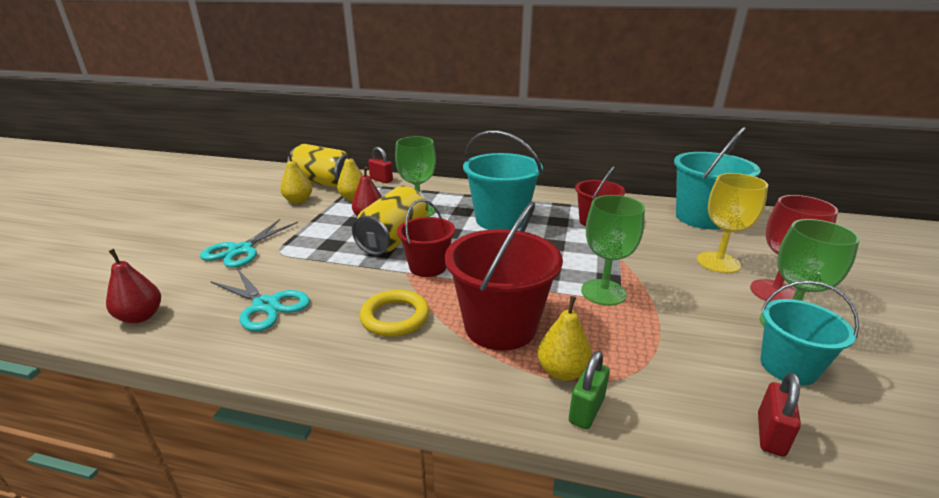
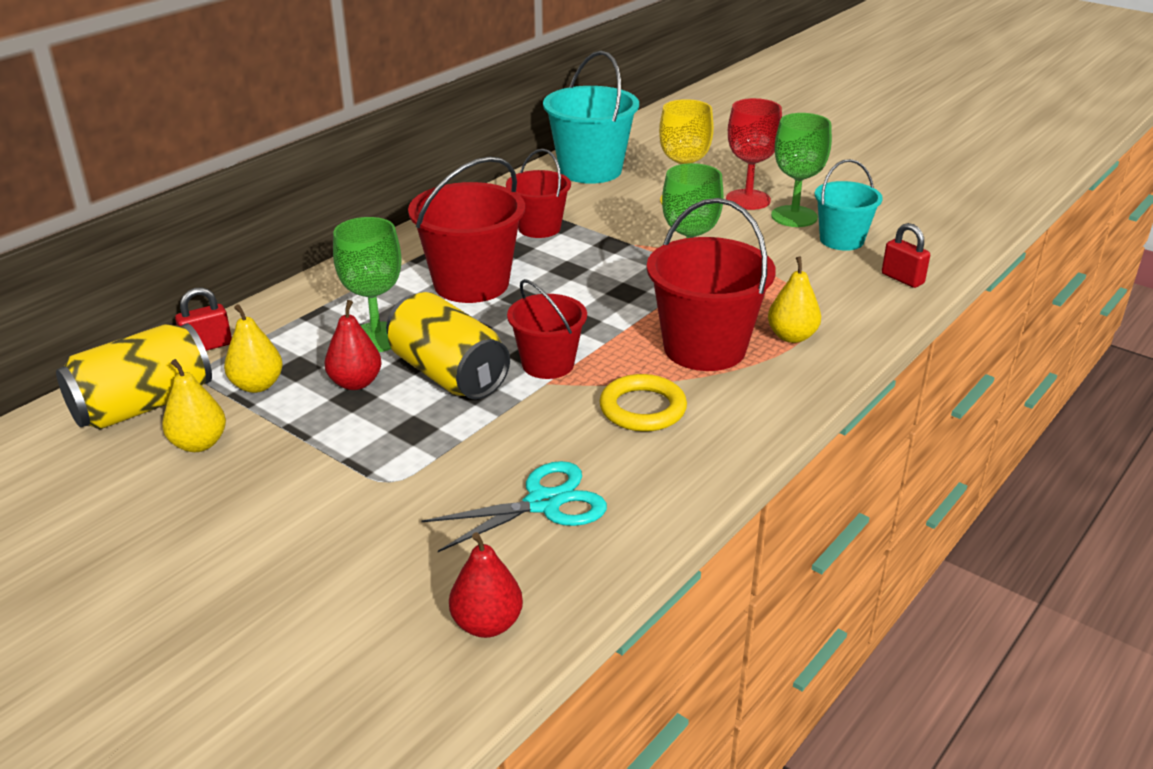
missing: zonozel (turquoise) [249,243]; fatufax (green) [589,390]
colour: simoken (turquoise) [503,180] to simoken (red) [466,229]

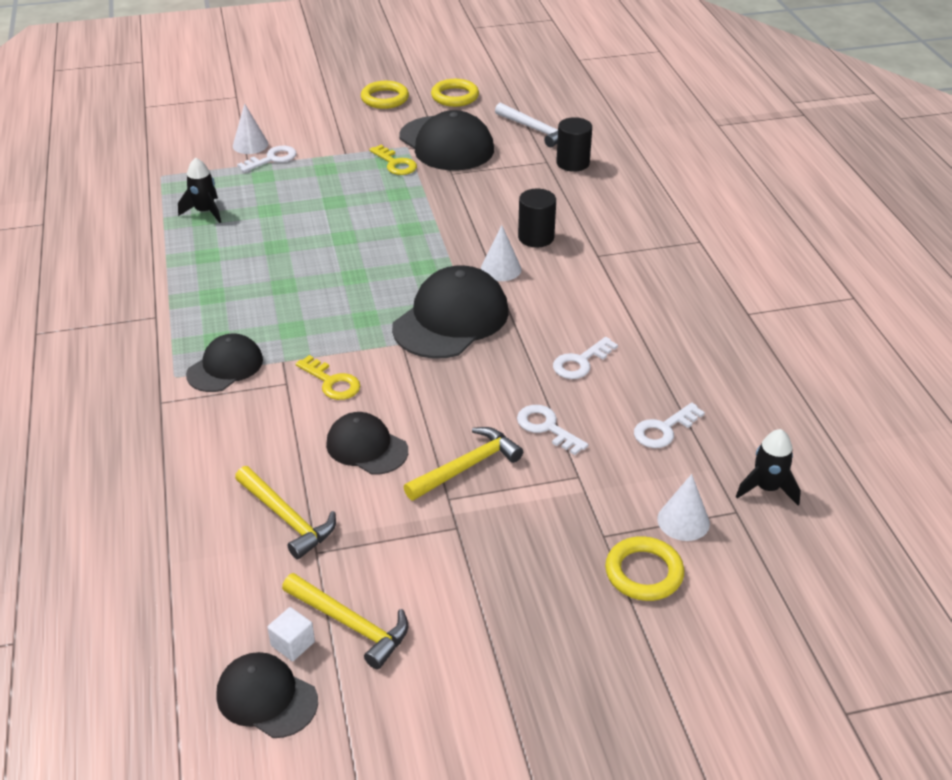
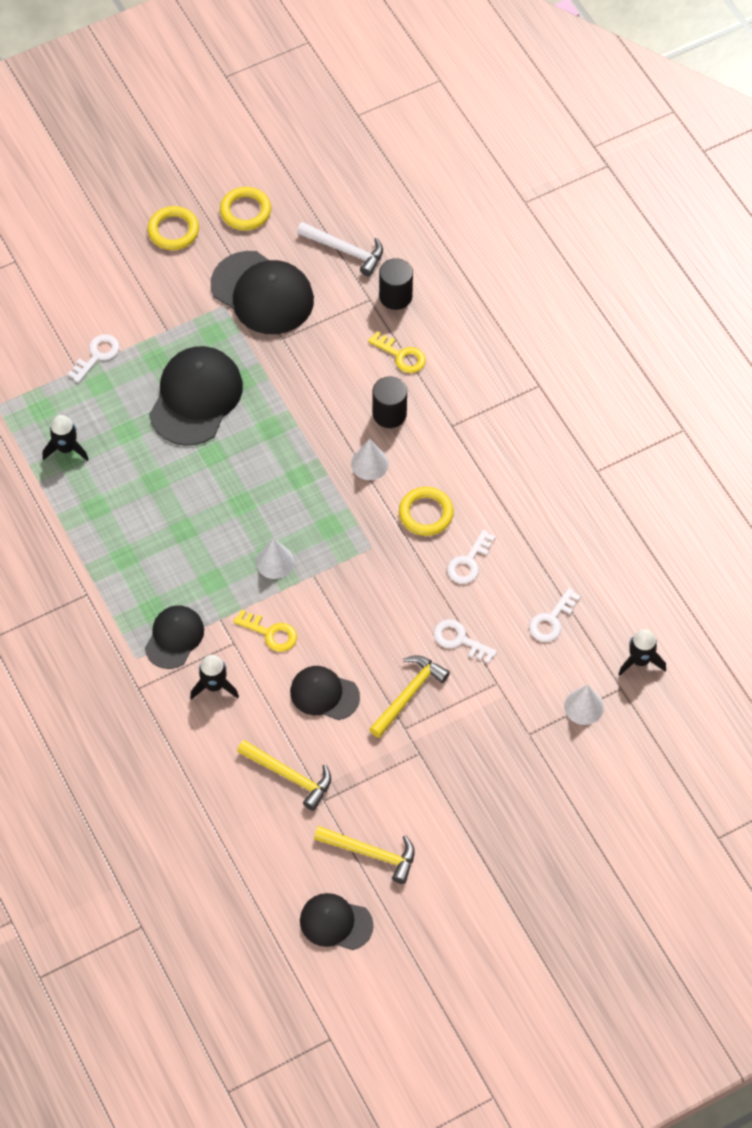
missing: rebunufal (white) [291,634]
appeared: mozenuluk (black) [214,677]
relocated: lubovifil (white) [250,128] to [275,558]; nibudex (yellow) [393,160] to [397,352]; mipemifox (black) [450,312] to [196,396]; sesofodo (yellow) [644,568] to [426,511]

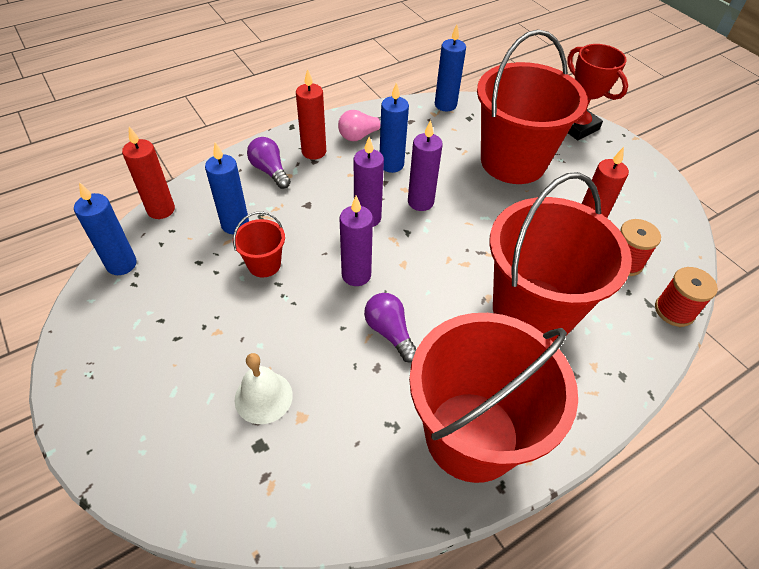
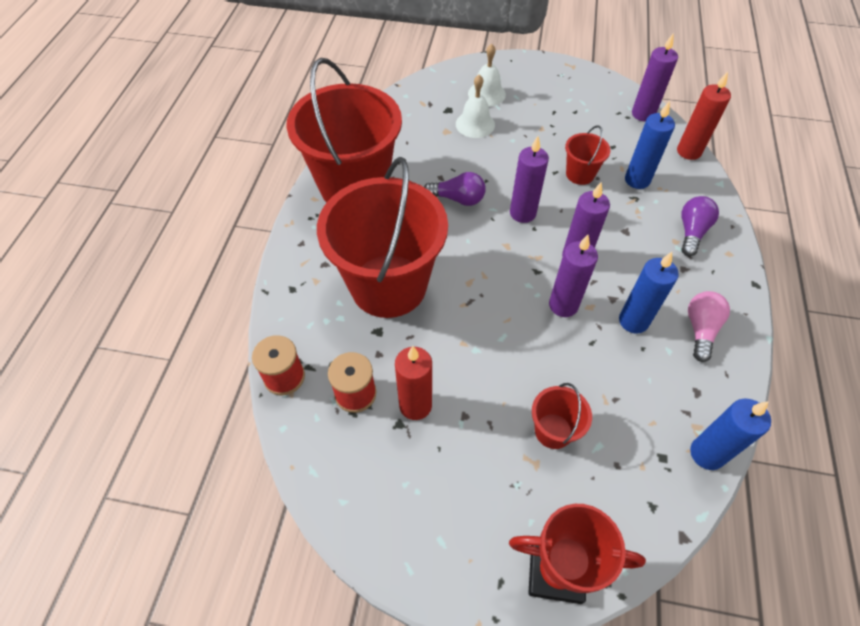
missing: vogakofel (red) [311,114]
appeared: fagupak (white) [487,75]
colour: vogakofel (blue) [105,228] to vogakofel (purple) [655,77]
spun: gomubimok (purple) [269,163] = [700,226] 75 degrees counterclockwise
size: simoken (red) [532,107] = [562,416] x0.42

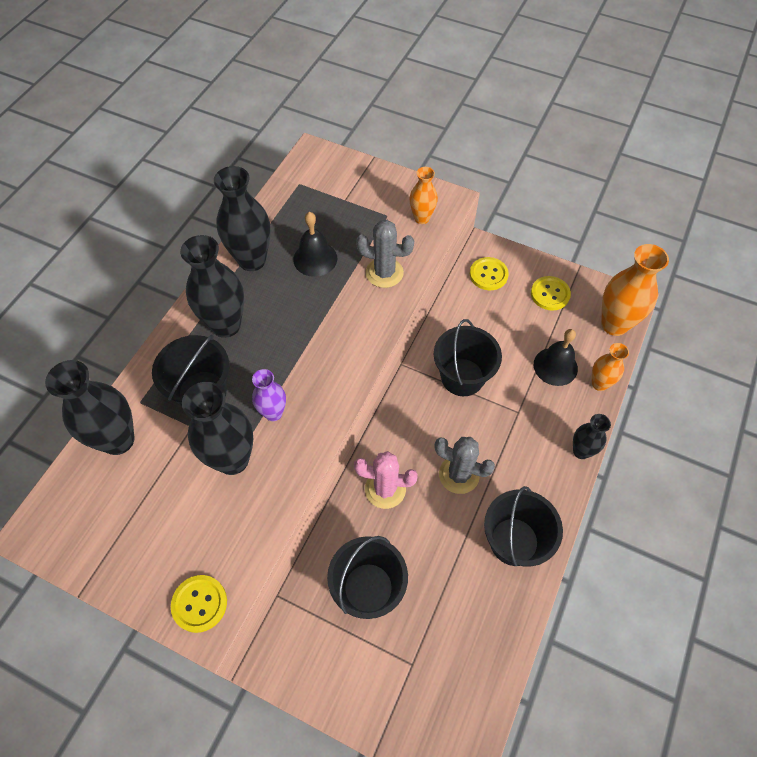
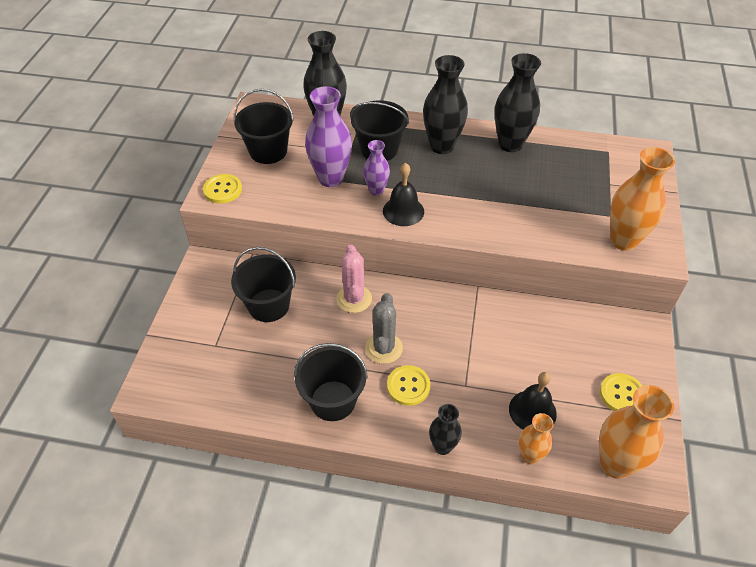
missing: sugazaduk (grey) [385,254]
relocated: fagupak (black) [315,244] to [403,194]; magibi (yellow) [489,273] to [409,385]; simoken (black) [468,357] to [264,126]
colour: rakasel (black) [217,428] to rakasel (purple) [328,136]
size: rakasel (orange) [423,195] = [642,199] x1.75

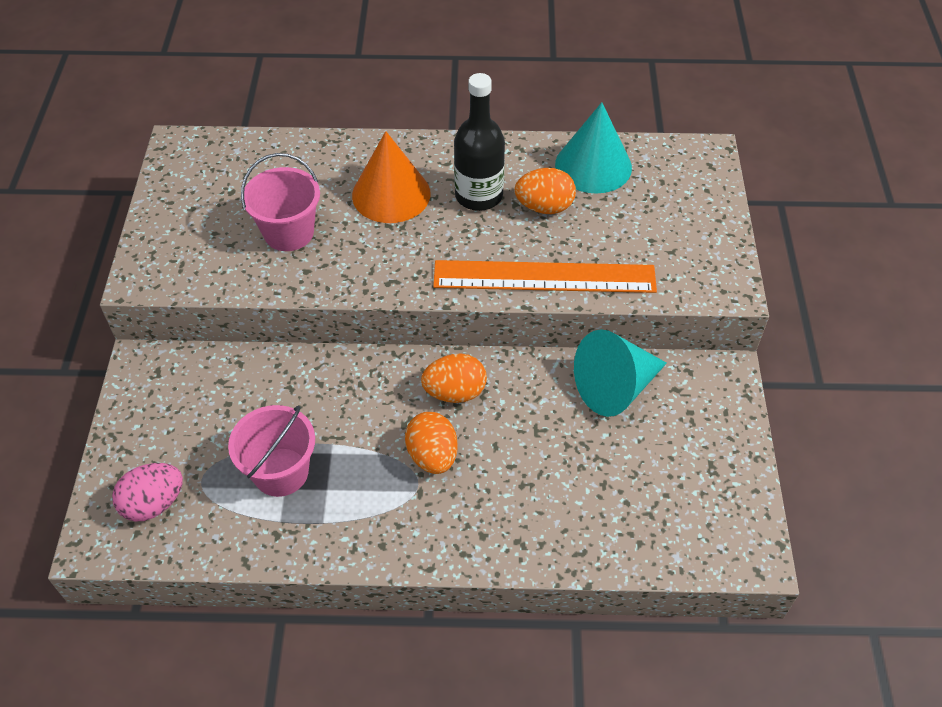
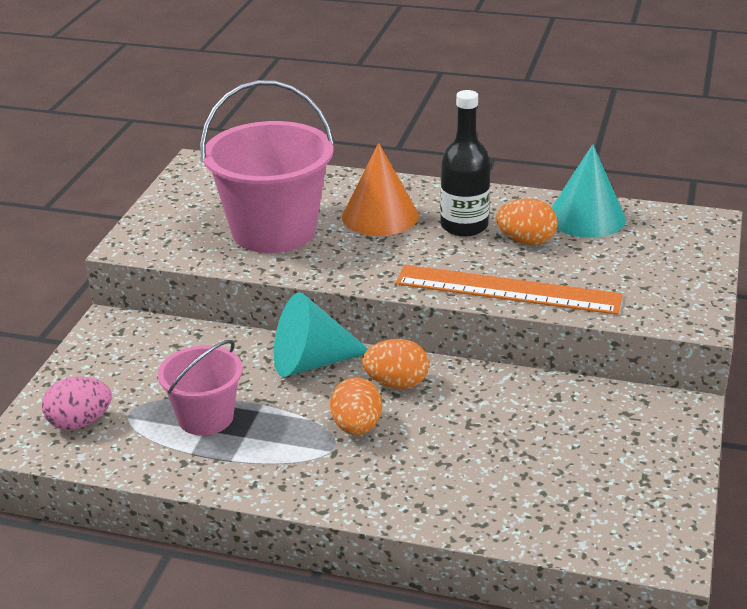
relocated: lubovifil (turquoise) [620,373] to [321,334]
size: simoken (pink) [280,202] = [267,166] x1.75

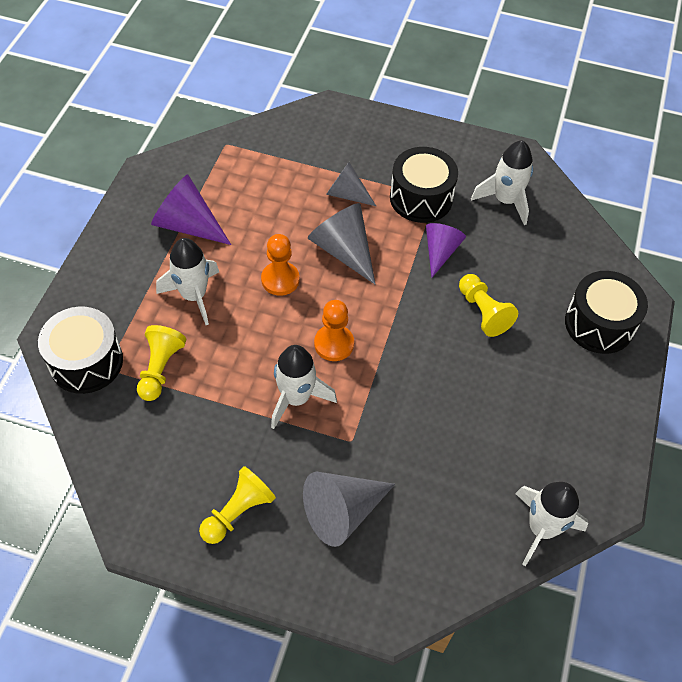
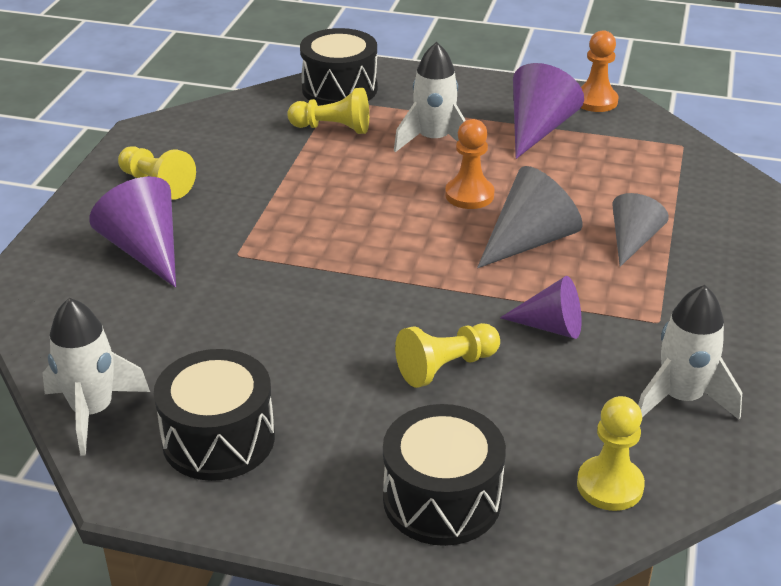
missing: mozenuluk (white) [304,387]
appeared: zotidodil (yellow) [611,453]
relocated: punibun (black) [424,185] to [214,415]; zotidodil (orange) [334,330] to [600,71]
colour: lubovifil (grey) [349,509] to lubovifil (purple) [132,232]

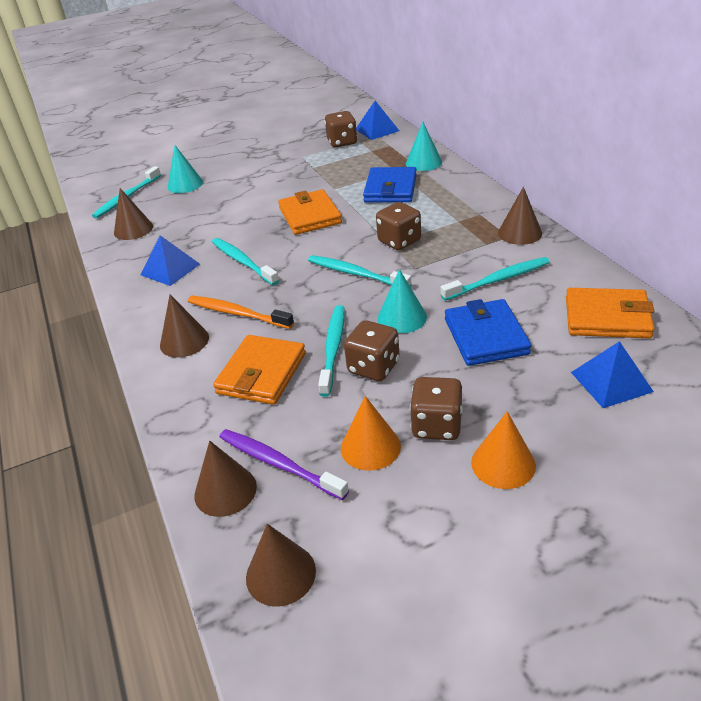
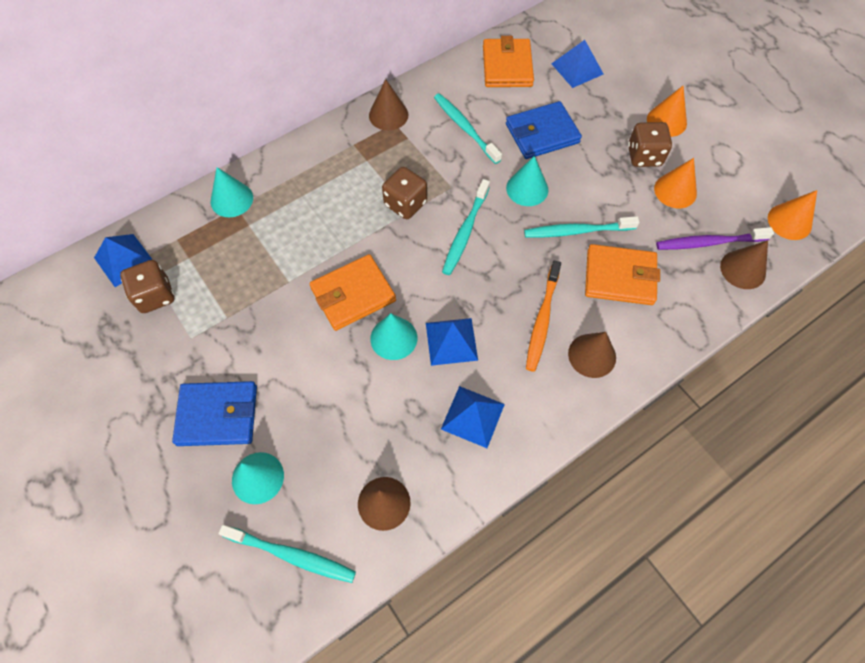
missing: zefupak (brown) [372,350]
appeared: lubovifil (turquoise) [393,336]
relocated: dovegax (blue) [390,185] to [214,413]
exchanged: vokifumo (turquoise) [245,261] to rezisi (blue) [452,342]
colour: lubovifil (brown) [281,565] to lubovifil (orange) [792,215]
spun: vokifumo (purple) [284,464] = [715,238] 60 degrees clockwise

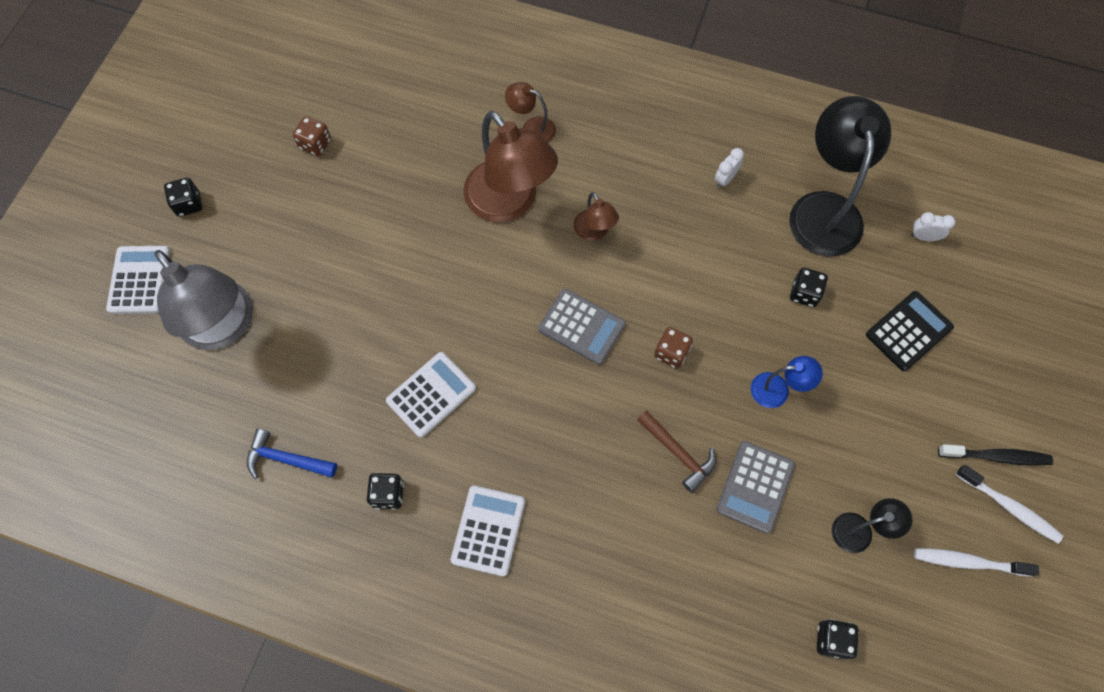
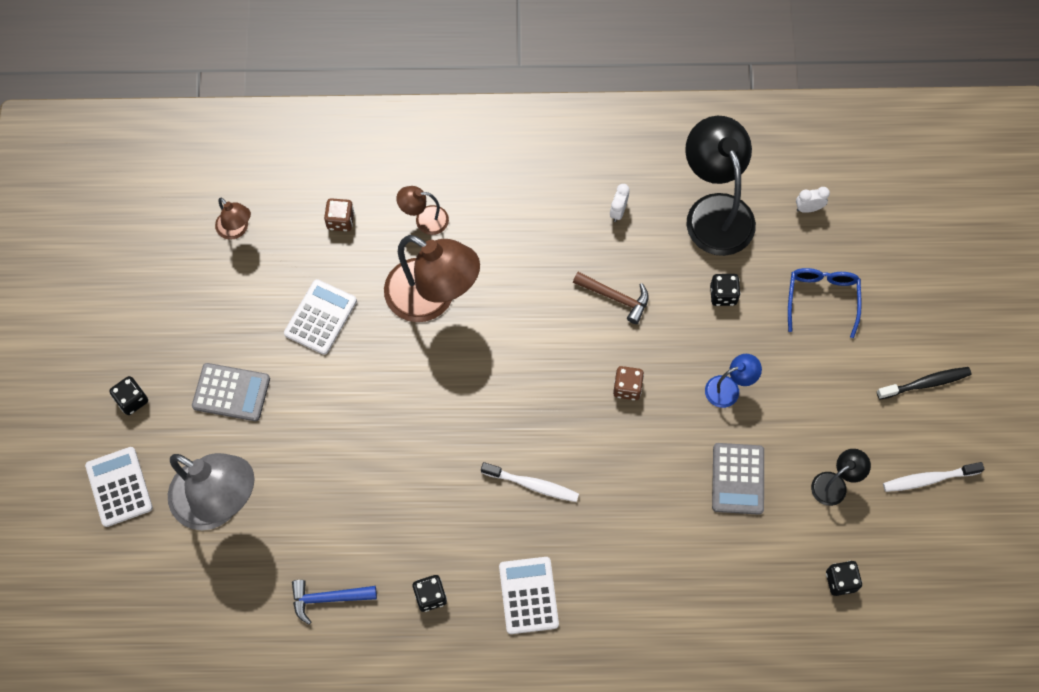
relocated: zefupak (brown) [312,136] to [339,215]; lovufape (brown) [596,216] to [233,219]; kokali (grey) [582,327] to [231,392]; kokali (white) [431,395] to [320,317]; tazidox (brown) [676,451] to [611,298]; vokifumo (white) [1009,504] to [530,482]
exchanged: kokali (black) [910,331] to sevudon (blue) [825,303]

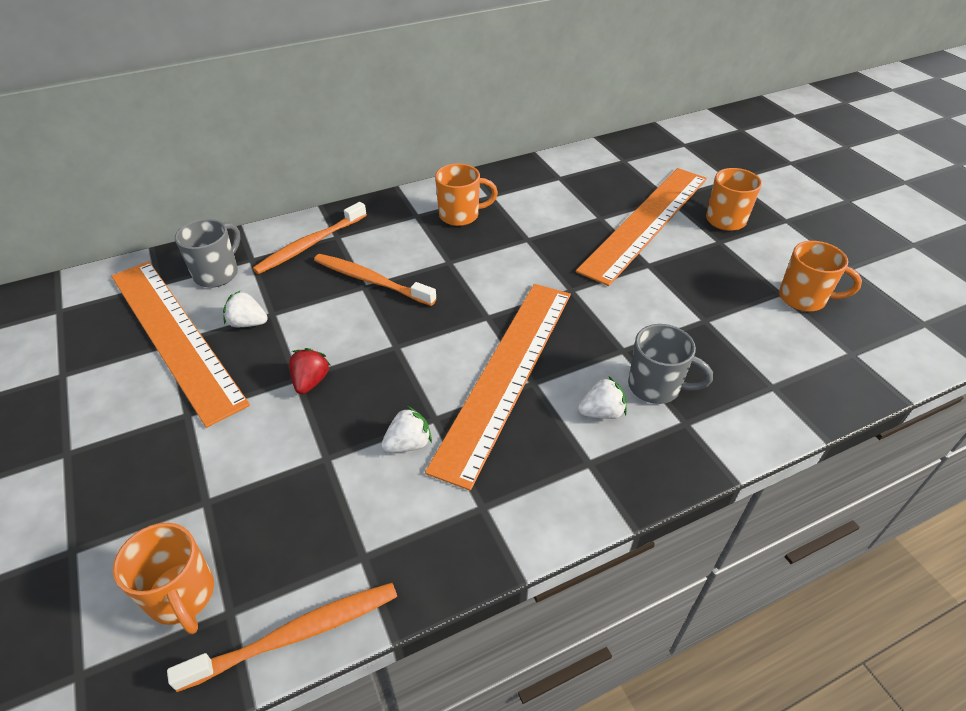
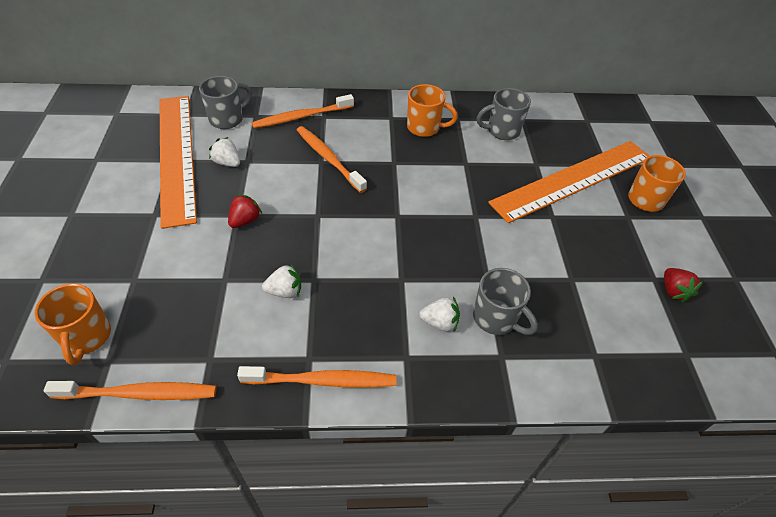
missing: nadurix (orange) [498,387]
appeared: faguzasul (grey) [504,114]; vokifumo (orange) [316,377]
exchanged: faguzasul (orange) [820,276] to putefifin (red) [683,285]

